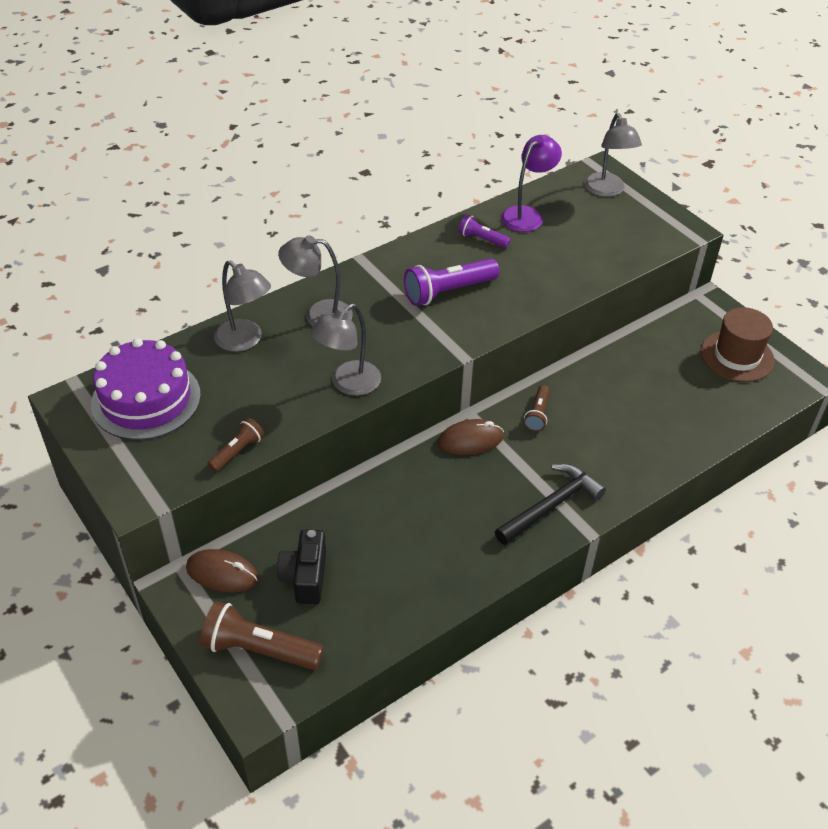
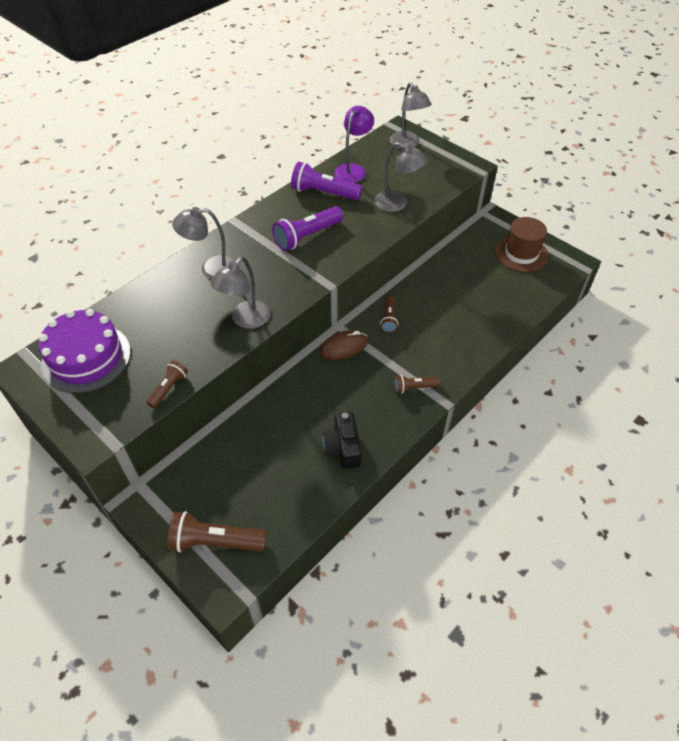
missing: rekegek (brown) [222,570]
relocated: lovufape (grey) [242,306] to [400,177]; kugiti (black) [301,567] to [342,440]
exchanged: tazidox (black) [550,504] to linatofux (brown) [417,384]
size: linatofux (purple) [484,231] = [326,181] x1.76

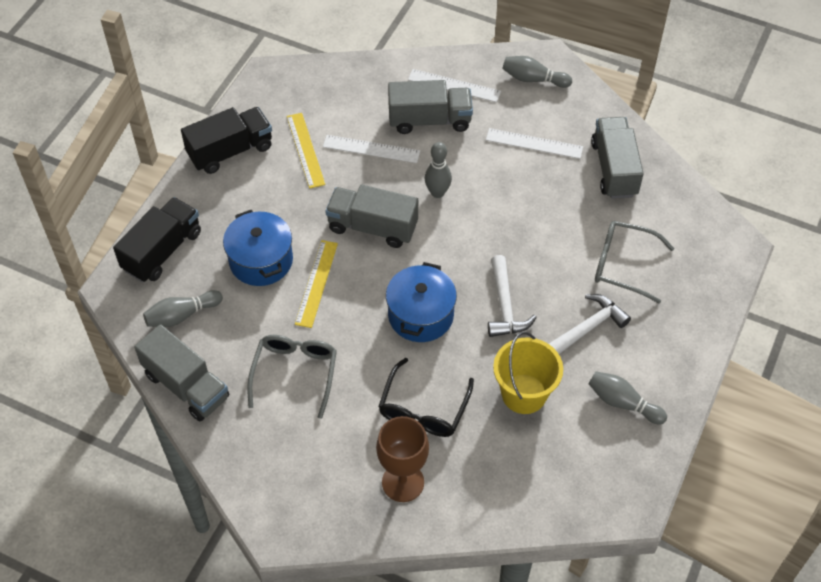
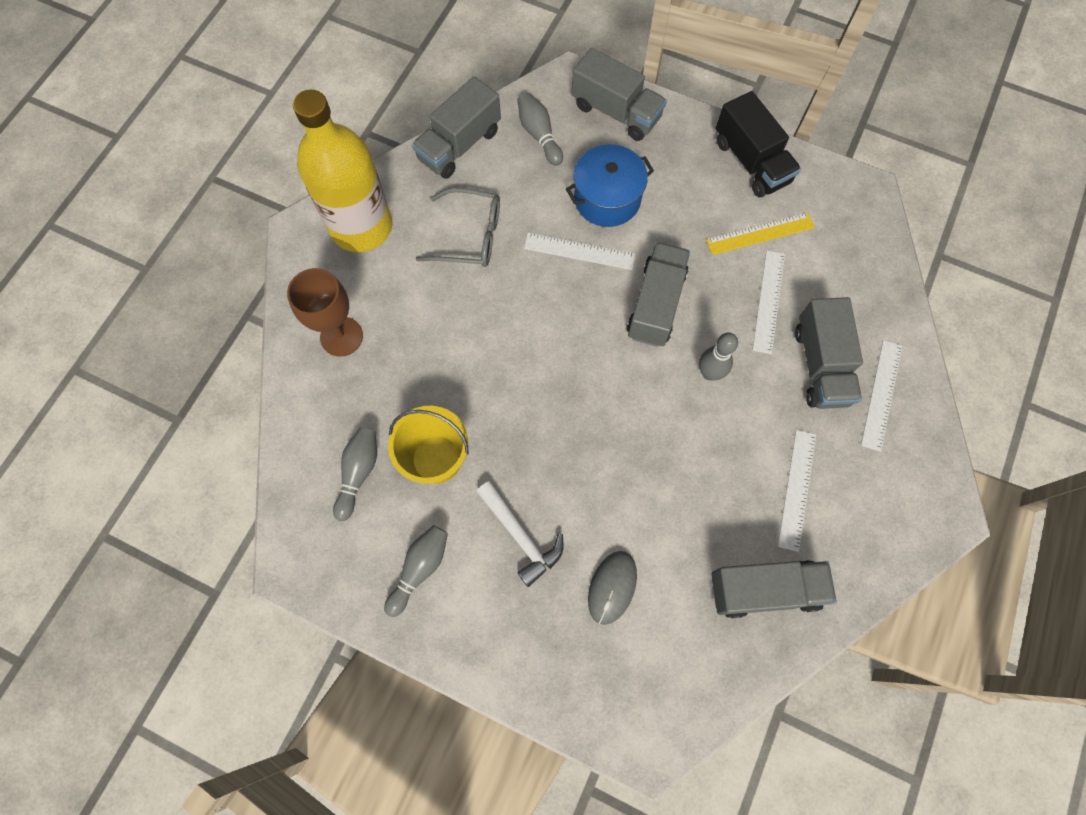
missing: tazidox (white) [512,296]; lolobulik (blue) [421,302]; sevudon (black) [426,397]
appeared: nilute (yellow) [342,171]
relocated: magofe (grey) [537,72] to [355,474]
exchanged: sevudon (grey) [635,262] to rekegek (grey) [612,588]
colour: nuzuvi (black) [157,239] to nuzuvi (grey) [619,94]; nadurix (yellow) [316,284] to nadurix (white) [580,251]

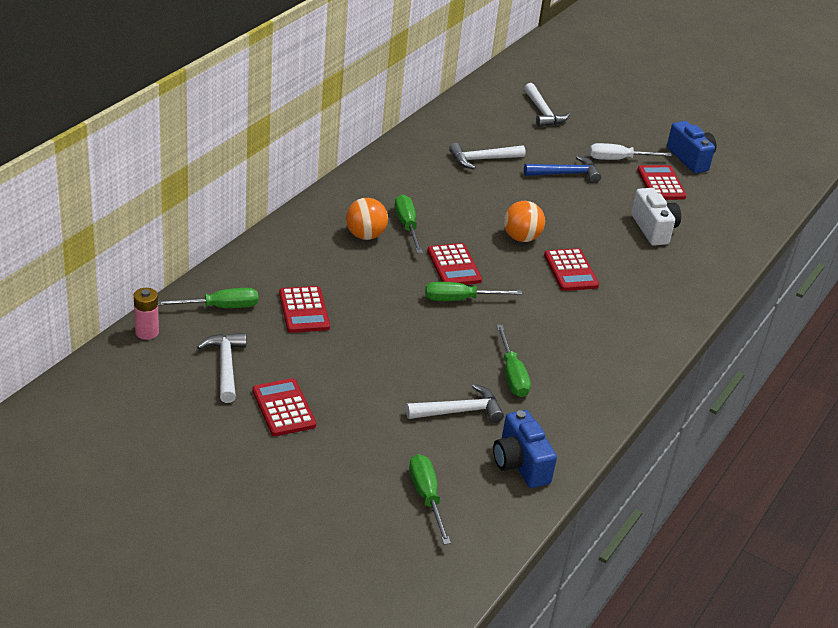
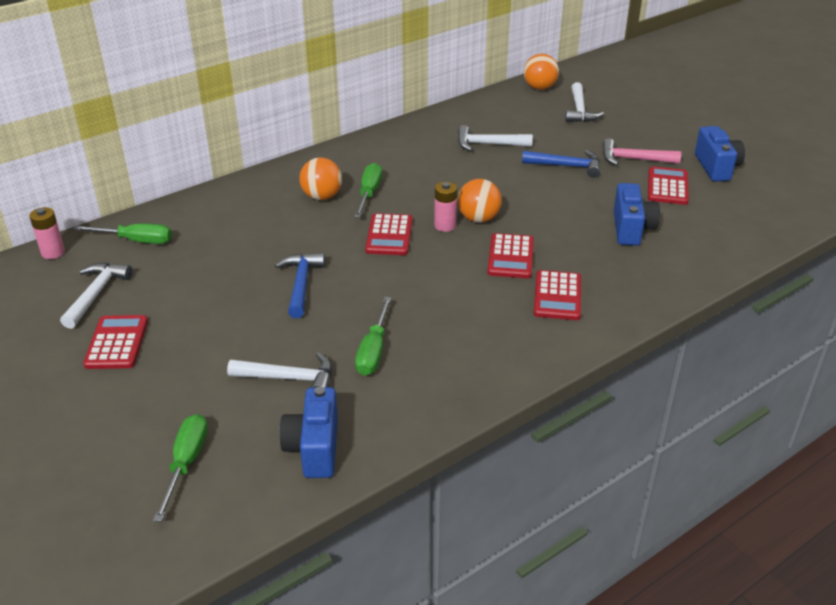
missing: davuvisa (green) [473,291]
appeared: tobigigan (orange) [541,72]; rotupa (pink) [445,207]; tazidox (blue) [300,285]
relocated: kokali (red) [304,309] to [557,295]
exchanged: davuvisa (white) [630,151] to tazidox (pink) [641,151]
colour: kugiti (white) [656,217] to kugiti (blue) [636,214]

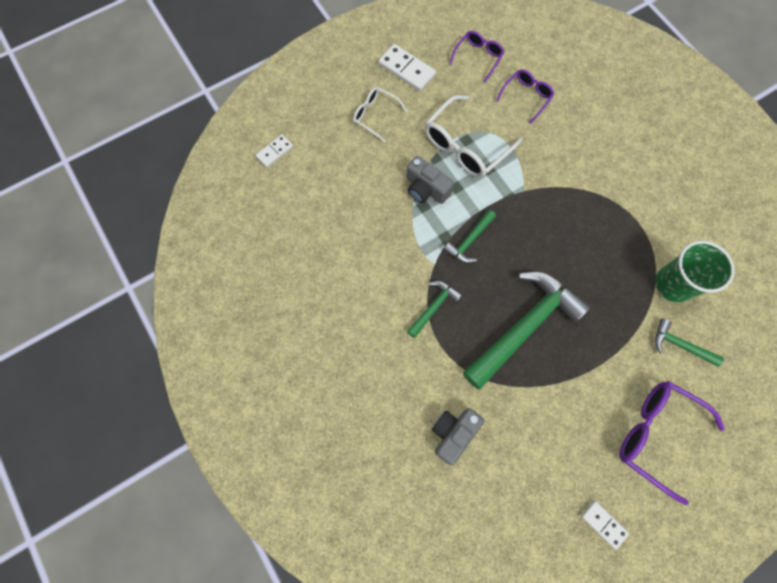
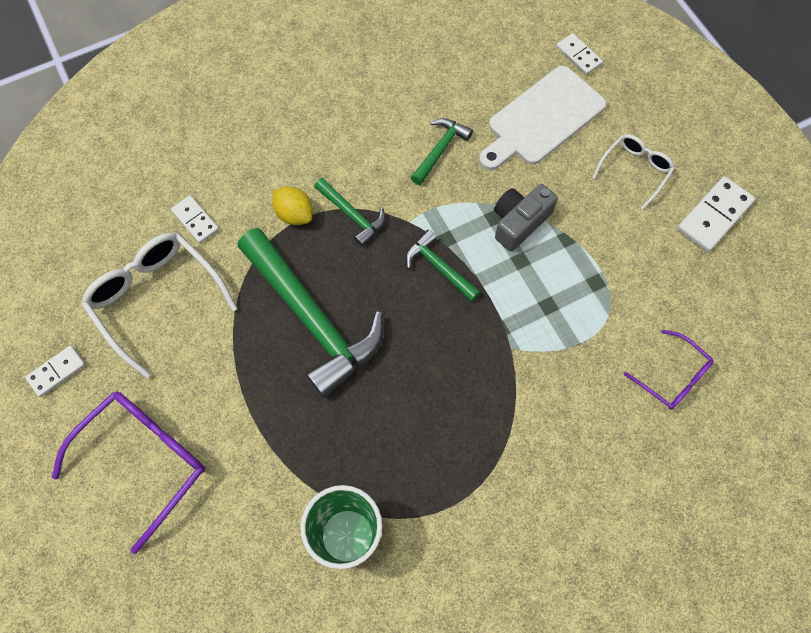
missing: sevudon (purple) [476,57]
appeared: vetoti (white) [542,118]; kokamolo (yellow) [292,206]
relocated: sevudon (white) [473,136] to [159,306]; tazidox (green) [689,343] to [442,151]
exchanged: kugiti (grey) [458,436] to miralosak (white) [195,220]

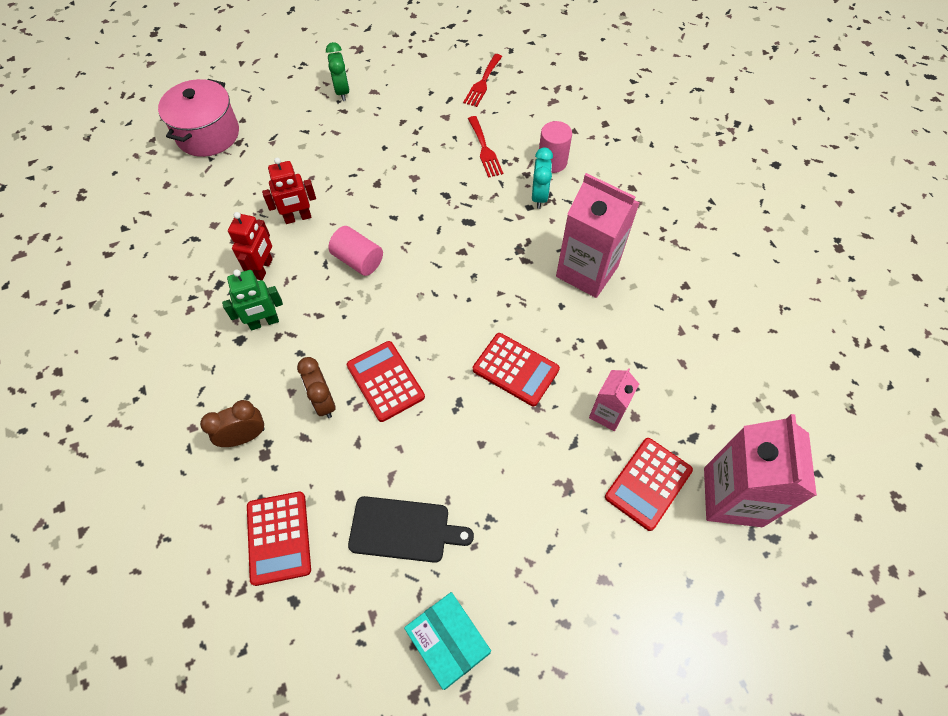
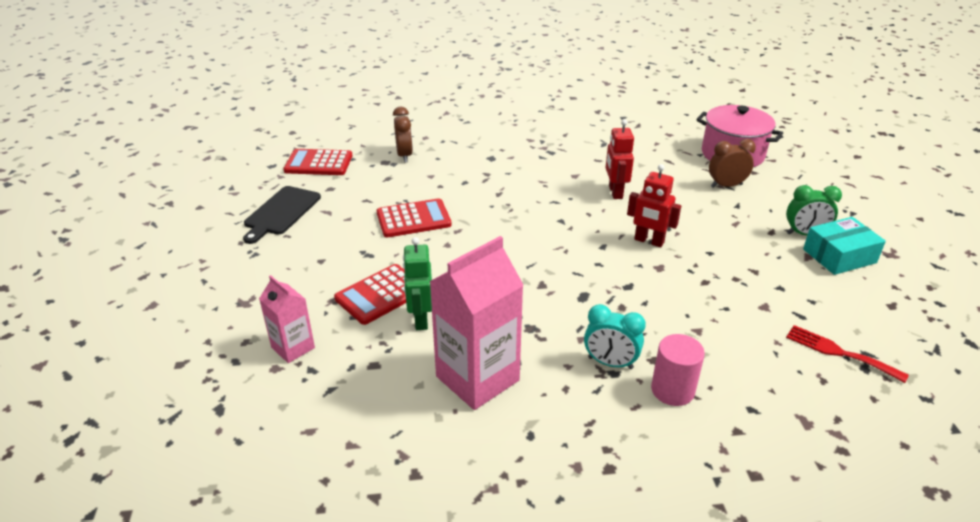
missing: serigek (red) [485,147]; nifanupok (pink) [355,251]; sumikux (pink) [760,470]; kokali (red) [649,484]
relocated: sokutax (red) [250,246] to [654,205]; sokutax (green) [252,299] to [417,283]; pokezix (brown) [316,387] to [732,163]; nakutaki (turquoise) [447,641] to [844,246]

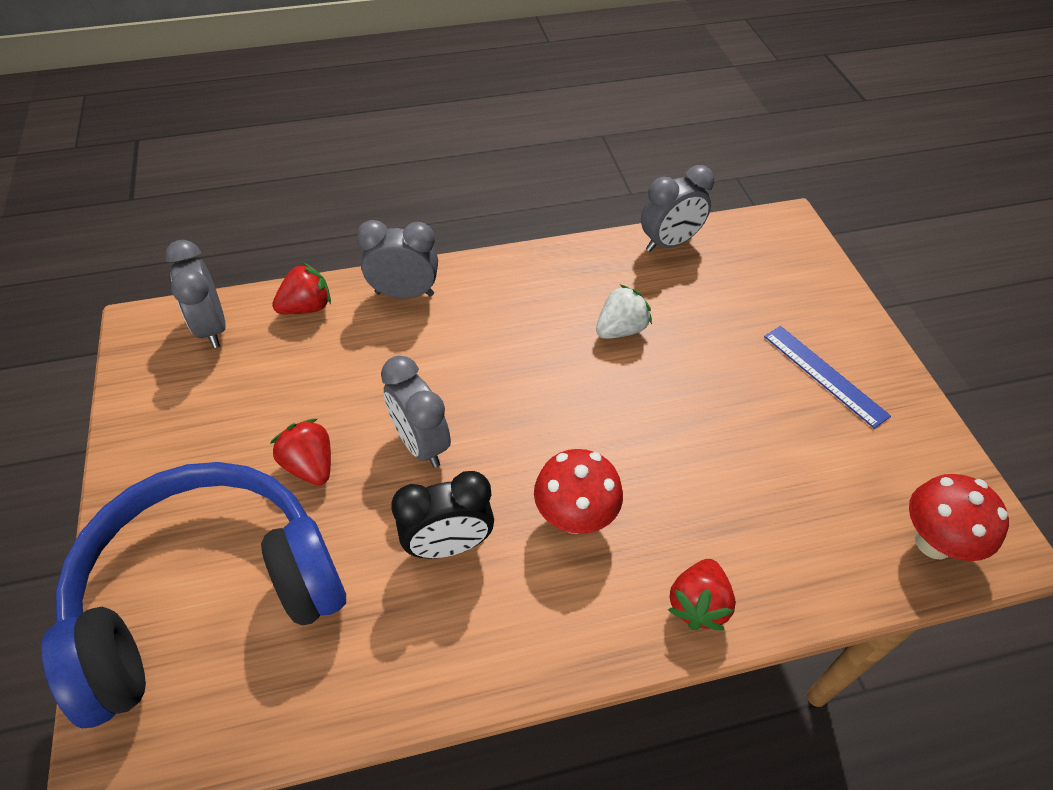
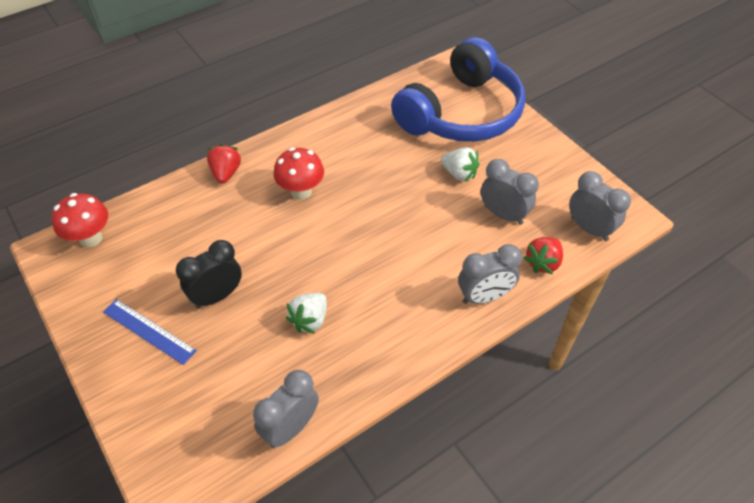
relocated: pokezix (grey) [416,412] to [510,192]; pokezix (black) [442,515] to [209,274]
colour: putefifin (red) [300,452] to putefifin (white) [460,164]

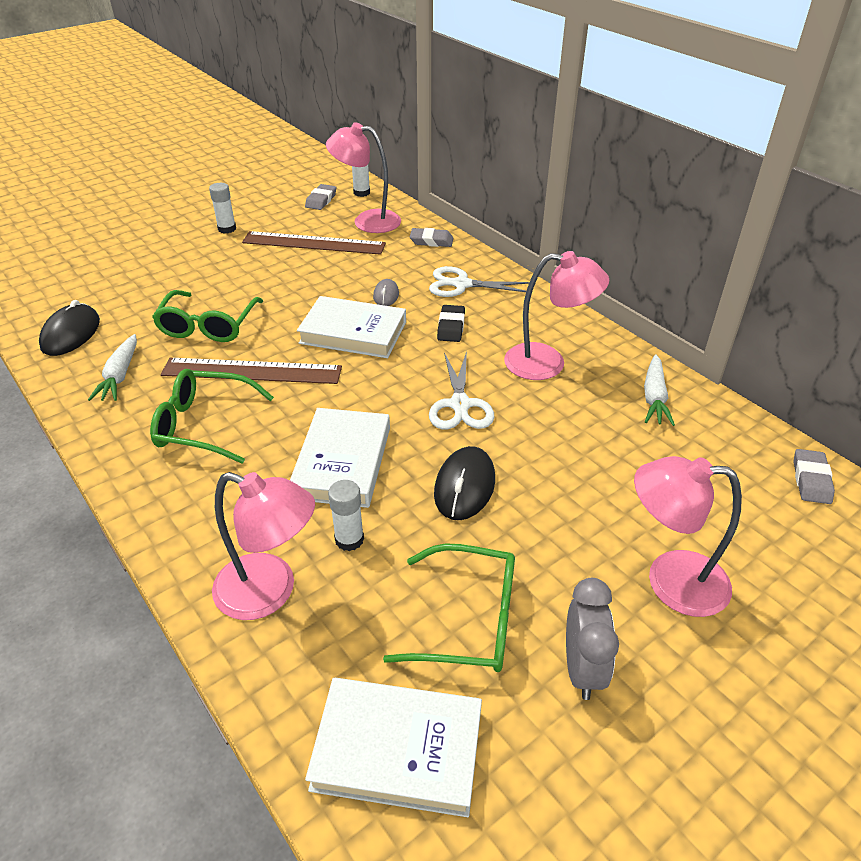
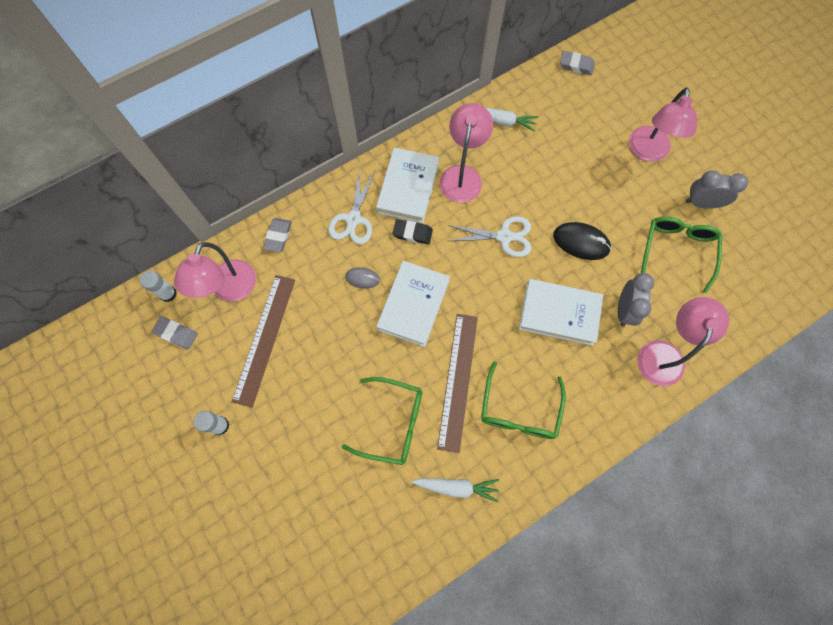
missing: rekegek (black) [69,328]
relocated: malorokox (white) [393,747] to [407,185]
exchanged: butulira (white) [346,515] to pokezix (grey) [636,300]

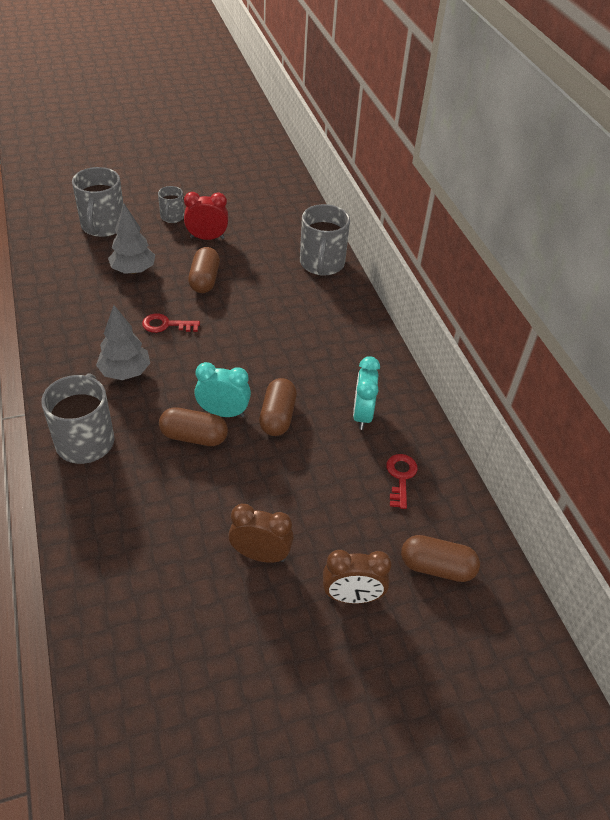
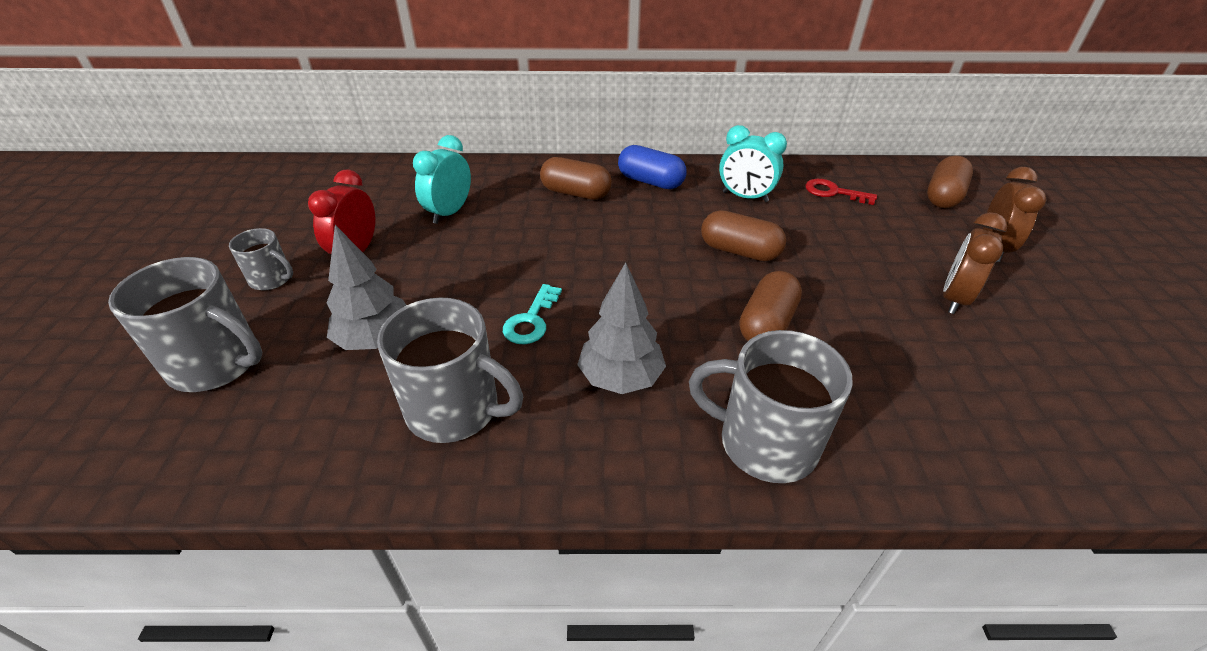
appeared: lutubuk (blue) [652,167]
relocated: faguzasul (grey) [325,240] to [450,370]; lutubuk (brown) [204,270] to [576,178]; pokezix (turquoise) [222,389] to [442,179]
colour: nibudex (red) [171,323] to nibudex (turquoise) [532,314]

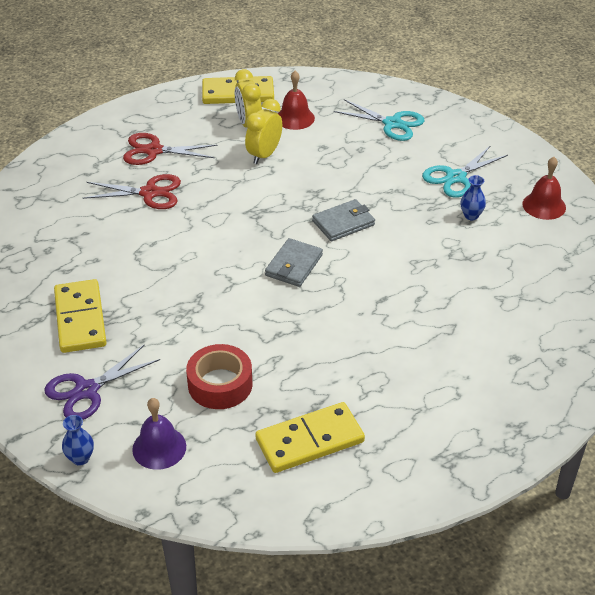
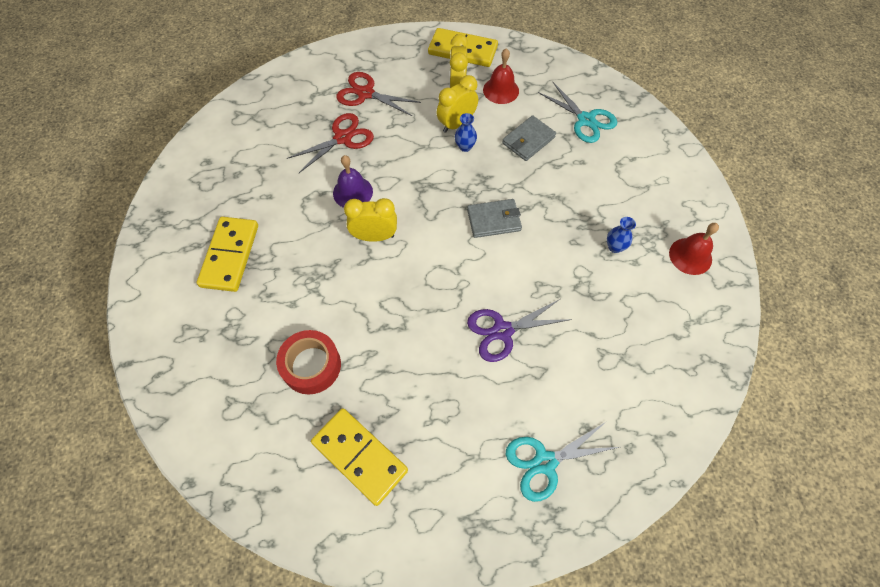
appeared: pokezix (yellow) [370,220]
relocated: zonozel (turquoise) [465,171] to [562,462]; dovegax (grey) [294,262] to [529,138]; zonozel (purple) [102,382] to [519,330]; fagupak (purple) [159,434] to [353,181]; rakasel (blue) [78,440] to [466,132]
spun: zonozel (red) [132,191] = [330,143] 60 degrees counterclockwise; miralosak (yellow) [310,437] = [359,457] 45 degrees clockwise

